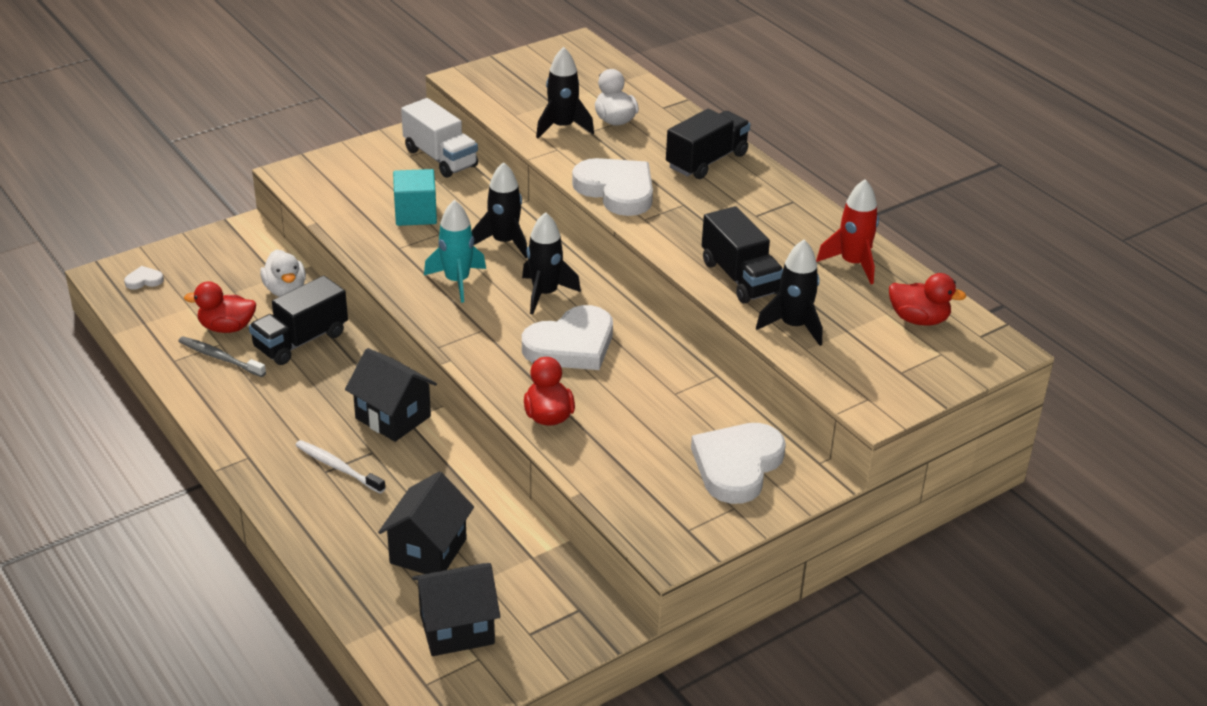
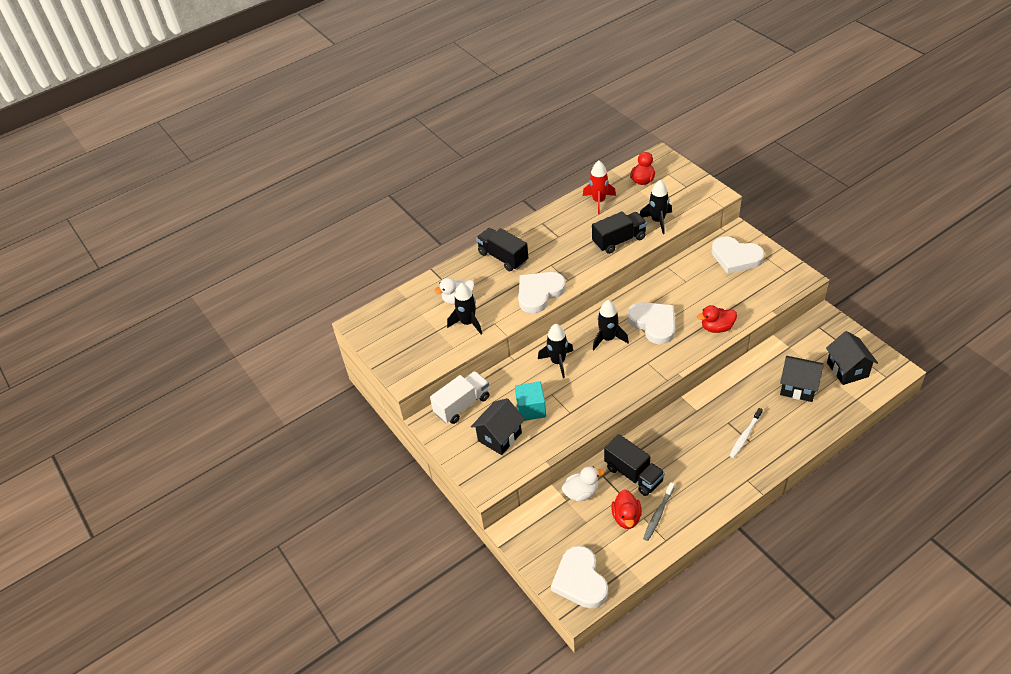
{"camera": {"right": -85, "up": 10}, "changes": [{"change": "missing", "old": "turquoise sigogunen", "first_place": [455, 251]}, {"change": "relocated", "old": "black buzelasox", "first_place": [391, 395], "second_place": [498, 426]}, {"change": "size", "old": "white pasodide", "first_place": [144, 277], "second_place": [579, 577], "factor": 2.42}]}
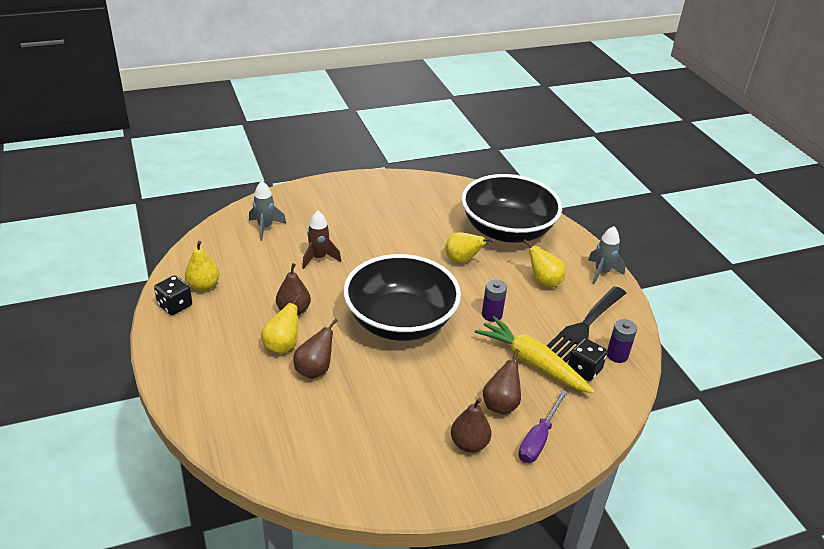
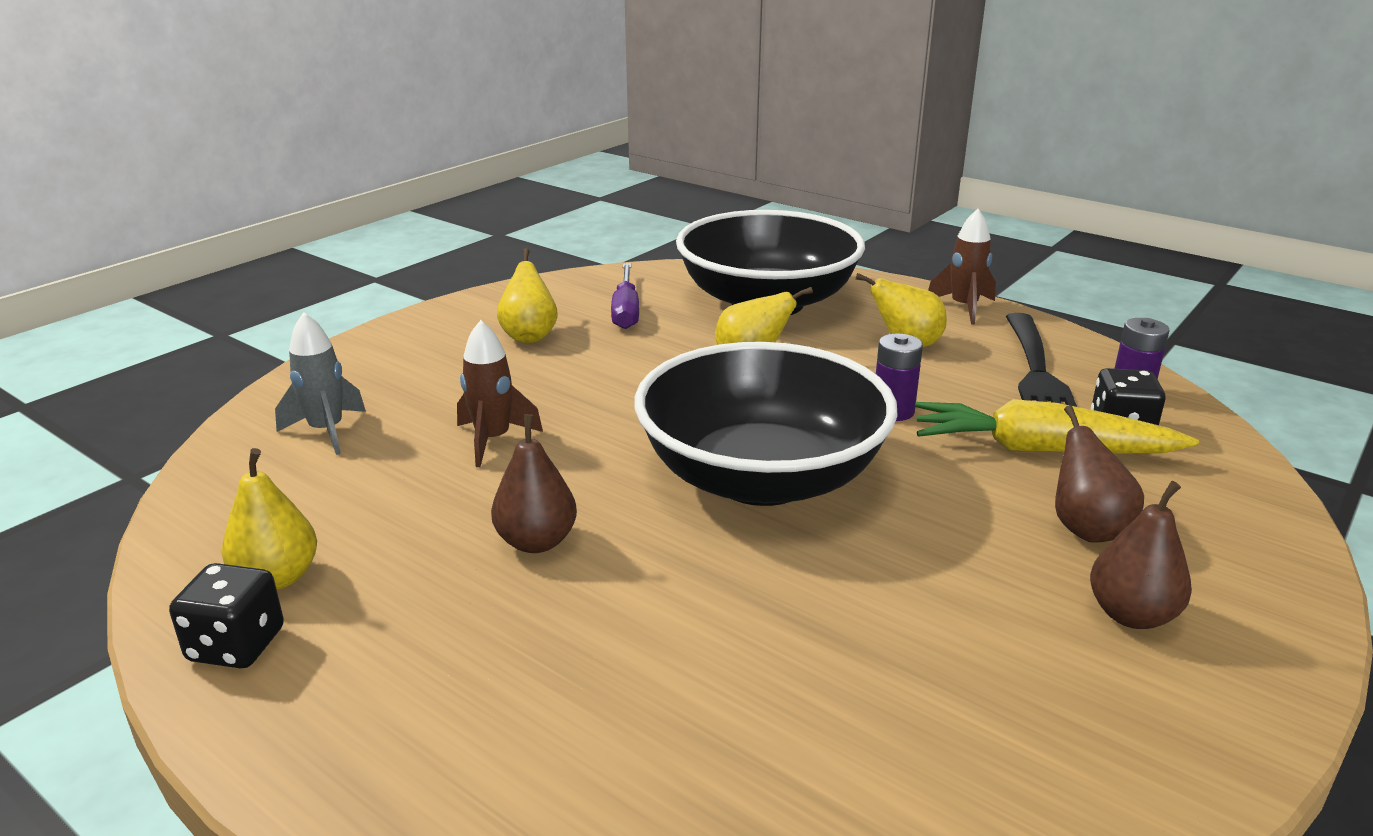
{"camera": {"right": -30, "up": -10}, "changes": [{"change": "missing", "old": "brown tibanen", "first_place": [315, 348]}, {"change": "relocated", "old": "yellow tibanen", "first_place": [281, 324], "second_place": [527, 295]}, {"change": "relocated", "old": "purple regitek", "first_place": [543, 426], "second_place": [625, 296]}, {"change": "colour", "old": "grey sigogunen", "new": "brown sigogunen", "first_place": [606, 255], "second_place": [962, 266]}]}
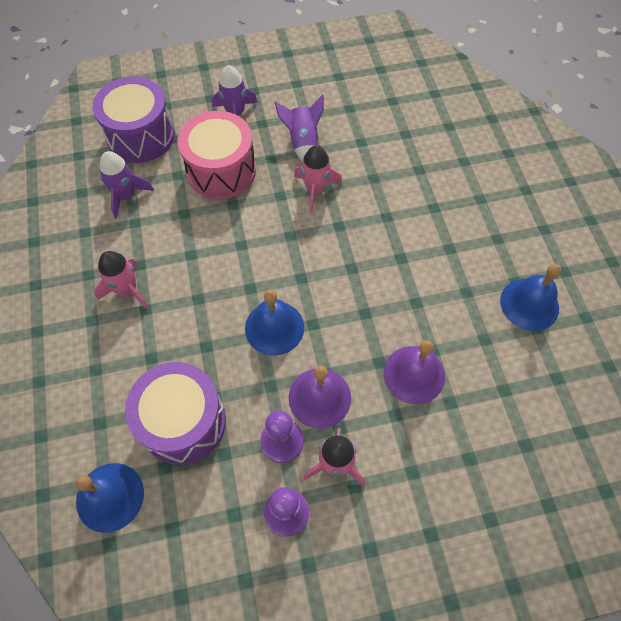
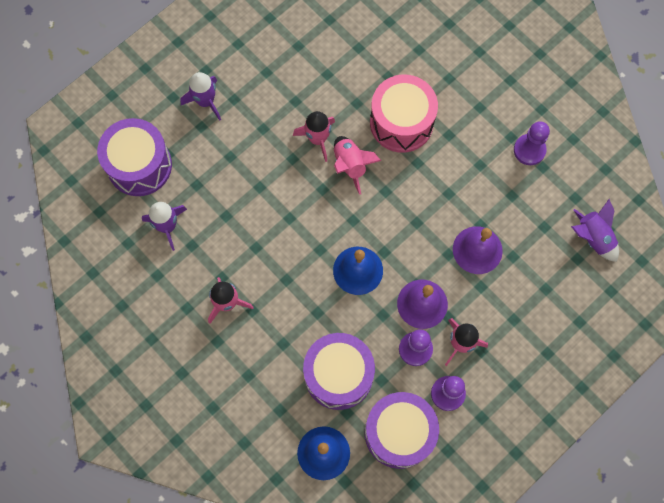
{"camera": {"right": -30, "up": 10}, "changes": [{"change": "appeared", "new": "pink sigogunen", "second_place": [357, 165]}, {"change": "appeared", "new": "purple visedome", "second_place": [402, 430]}, {"change": "relocated", "old": "pink visedome", "first_place": [217, 155], "second_place": [404, 114]}, {"change": "relocated", "old": "purple sigogunen", "first_place": [299, 128], "second_place": [595, 230]}, {"change": "exchanged", "old": "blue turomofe", "new": "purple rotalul", "first_place": [530, 297], "second_place": [532, 143]}]}
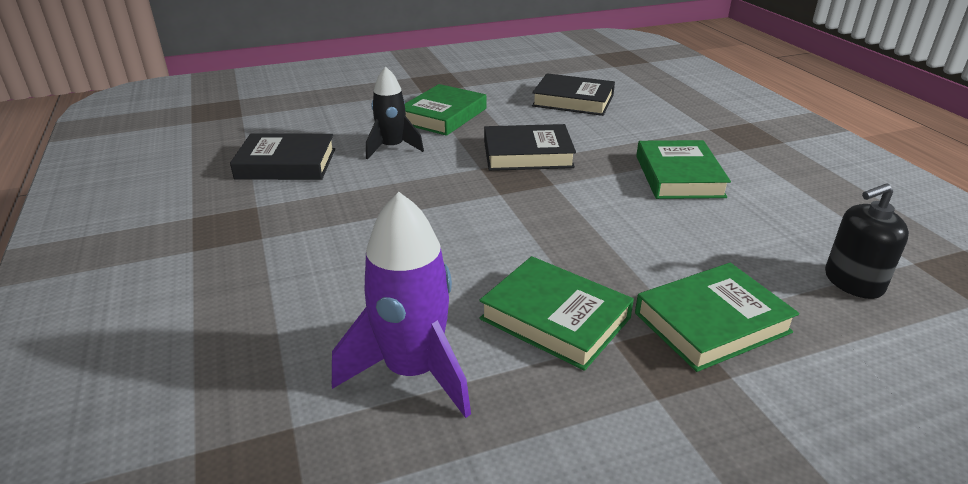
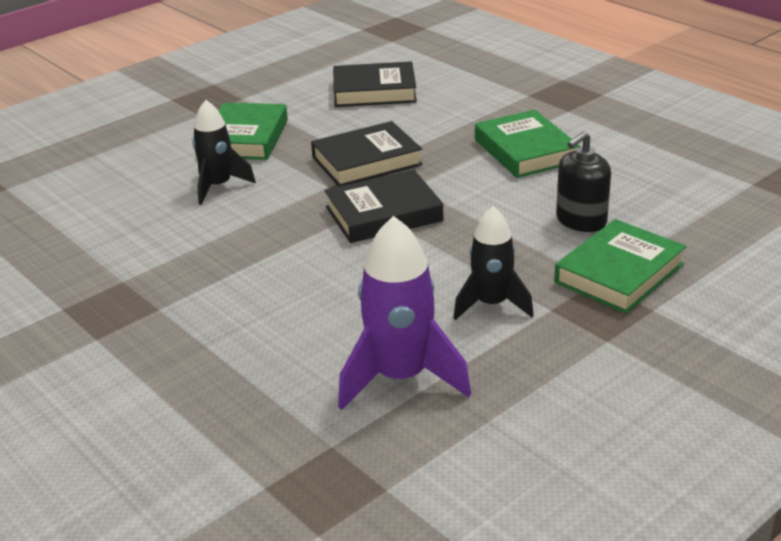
{"camera": {"right": -20, "up": 0}, "changes": [{"change": "relocated", "old": "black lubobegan", "first_place": [282, 156], "second_place": [383, 206]}, {"change": "relocated", "old": "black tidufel", "first_place": [867, 241], "second_place": [583, 181]}, {"change": "exchanged", "old": "green lubobegan", "new": "black sigogunen", "first_place": [556, 313], "second_place": [493, 263]}]}
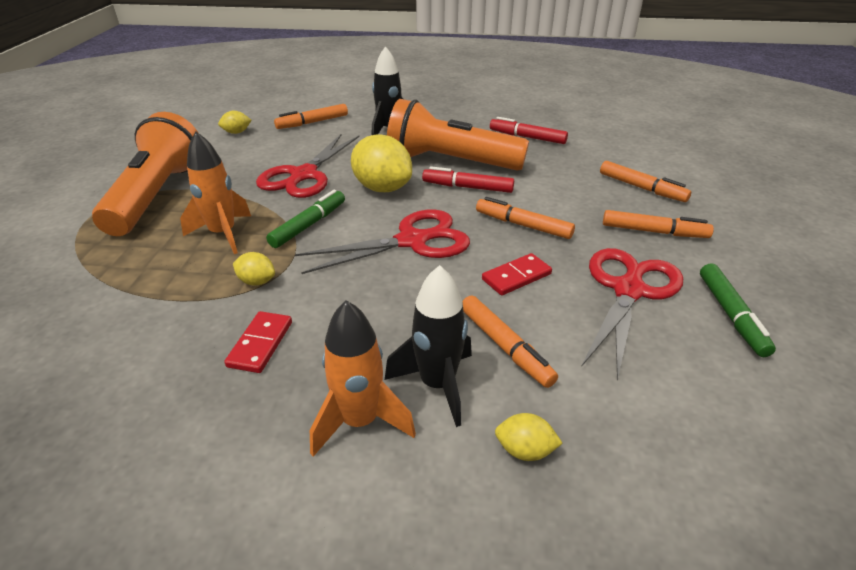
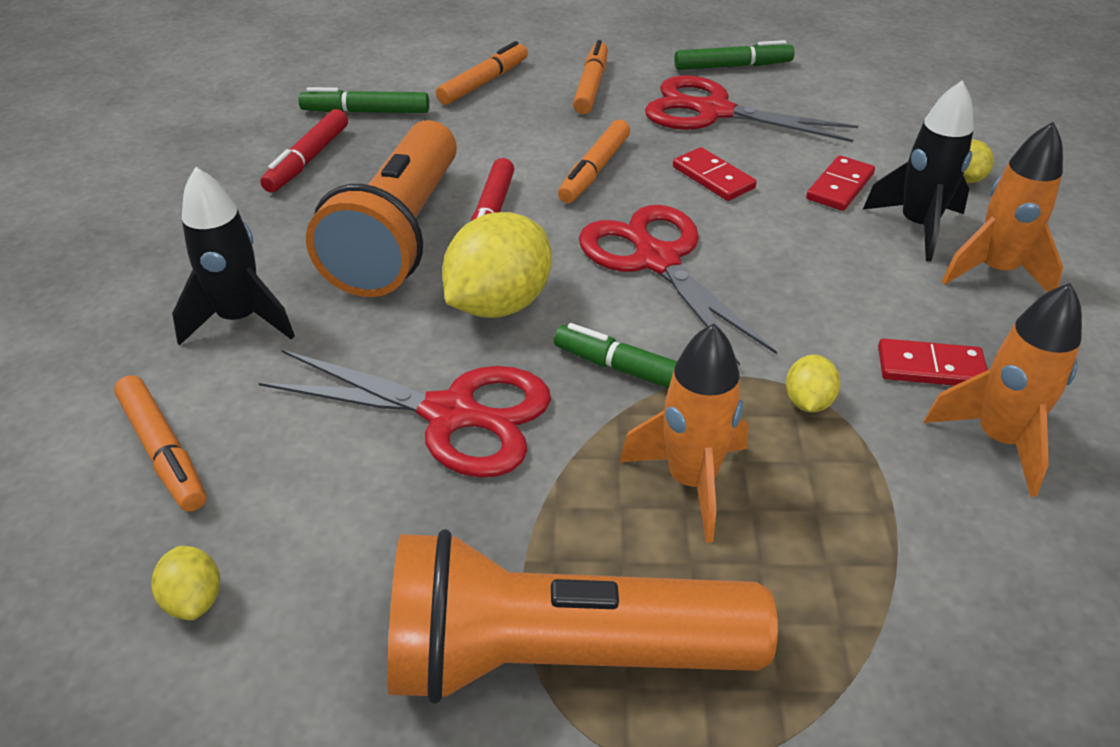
{"camera": {"right": -95, "up": 5}, "changes": [{"change": "appeared", "new": "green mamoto", "second_place": [363, 100]}, {"change": "appeared", "new": "orange sigogunen", "second_place": [1003, 390]}, {"change": "exchanged", "old": "orange mamoto", "new": "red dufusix", "first_place": [510, 341], "second_place": [840, 183]}]}
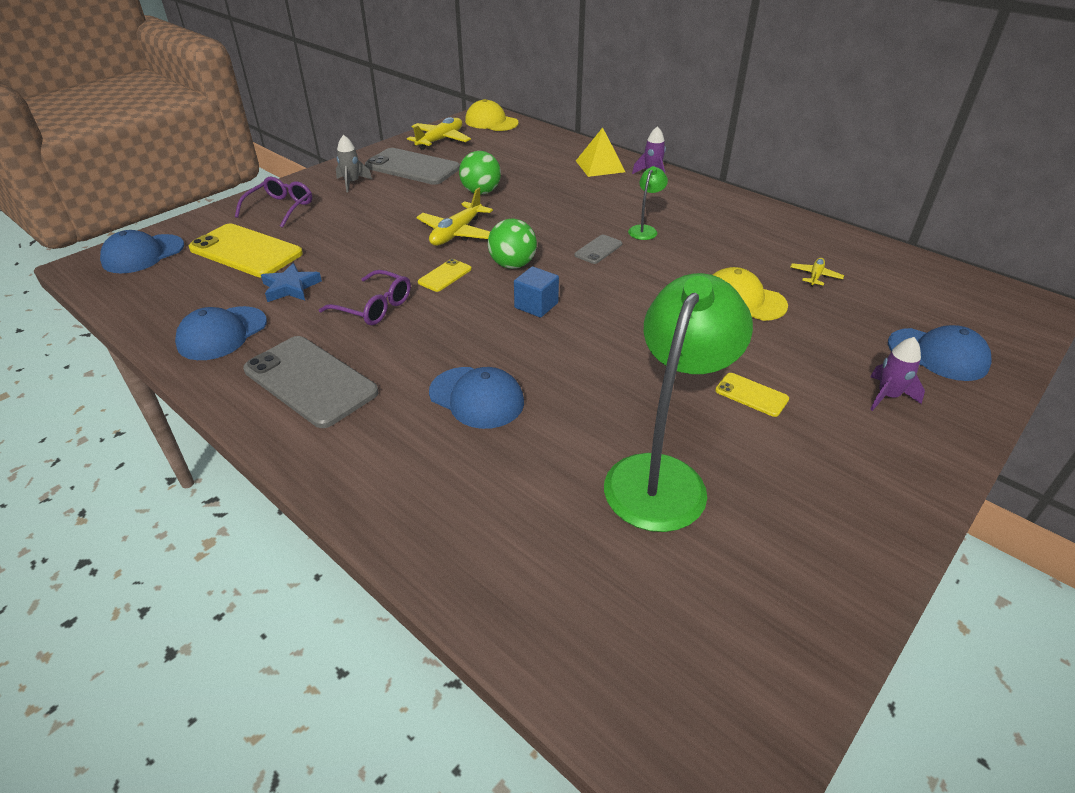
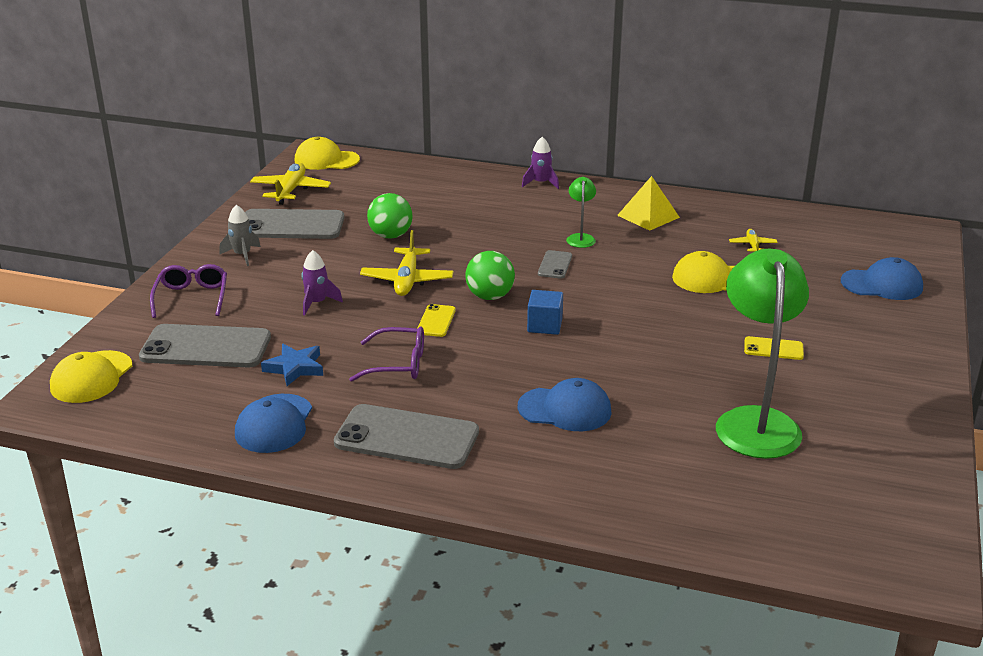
{"camera": {"right": -25, "up": -10}, "changes": [{"change": "relocated", "old": "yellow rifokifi", "first_place": [600, 152], "second_place": [648, 203]}, {"change": "relocated", "old": "purple sigogunen", "first_place": [897, 374], "second_place": [322, 282]}, {"change": "colour", "old": "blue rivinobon", "new": "yellow rivinobon", "first_place": [142, 251], "second_place": [91, 376]}, {"change": "colour", "old": "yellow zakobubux", "new": "grey zakobubux", "first_place": [246, 250], "second_place": [205, 345]}]}
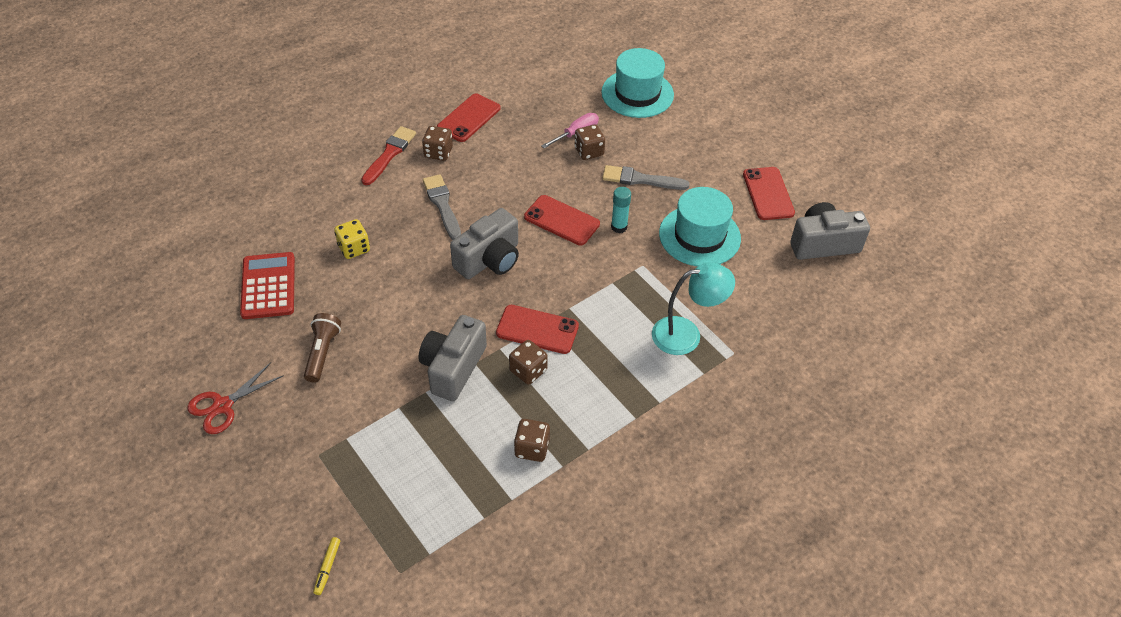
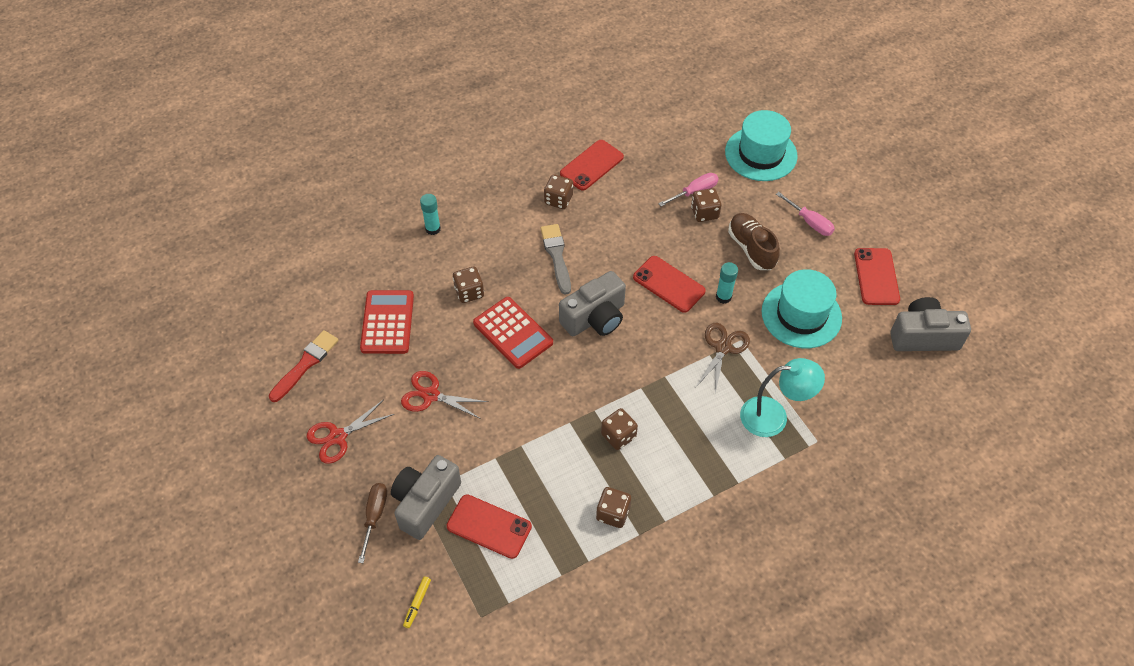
{"camera": {"right": 10, "up": 5}, "changes": [{"change": "appeared", "new": "brown regitek", "second_place": [372, 523]}, {"change": "appeared", "new": "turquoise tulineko", "second_place": [430, 214]}, {"change": "appeared", "new": "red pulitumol", "second_place": [513, 333]}, {"change": "appeared", "new": "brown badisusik", "second_place": [722, 358]}, {"change": "appeared", "new": "pink regitek", "second_place": [805, 214]}, {"change": "relocated", "old": "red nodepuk", "first_place": [388, 155], "second_place": [304, 366]}, {"change": "relocated", "old": "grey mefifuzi", "first_place": [453, 358], "second_place": [426, 497]}, {"change": "relocated", "old": "red zakobubux", "first_place": [537, 329], "second_place": [489, 526]}, {"change": "exchanged", "old": "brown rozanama", "new": "red badisusik", "first_place": [322, 348], "second_place": [445, 395]}, {"change": "exchanged", "old": "grey nodepuk", "new": "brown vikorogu", "first_place": [646, 177], "second_place": [754, 241]}, {"change": "colour", "old": "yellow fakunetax", "new": "brown fakunetax", "first_place": [352, 239], "second_place": [468, 285]}]}
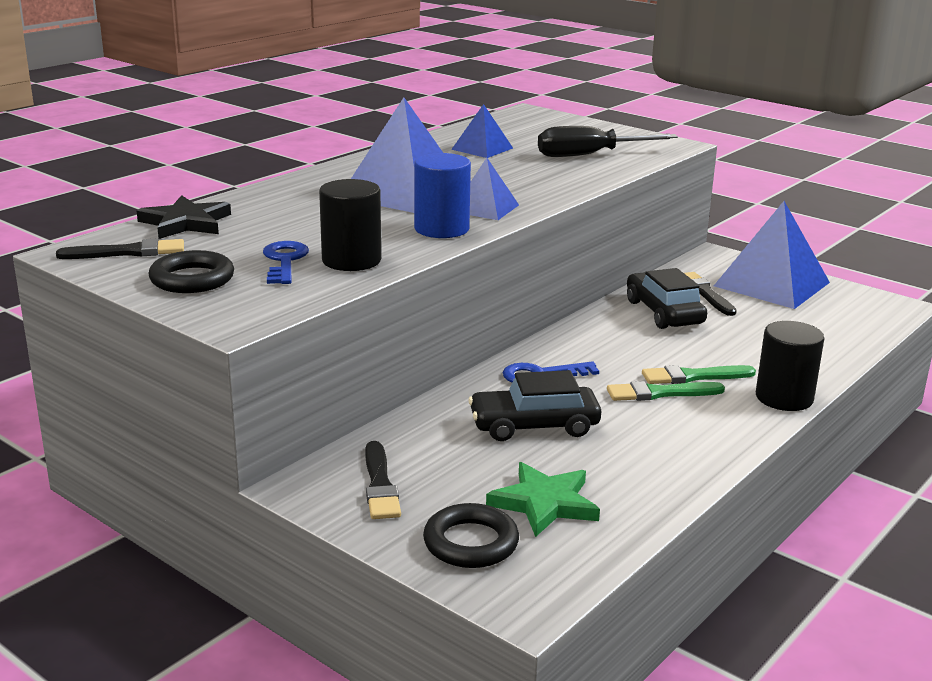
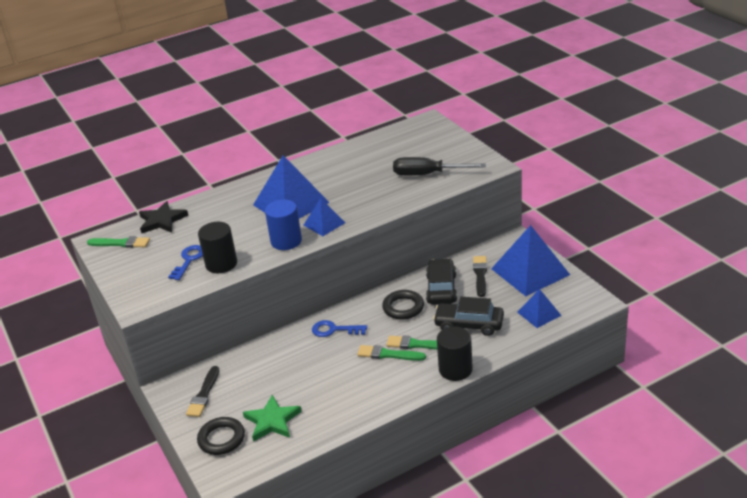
{"camera": {"right": 25, "up": 10}, "changes": [{"change": "relocated", "old": "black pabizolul", "first_place": [191, 271], "second_place": [403, 305]}, {"change": "relocated", "old": "blue rifokifi", "first_place": [482, 131], "second_place": [539, 308]}, {"change": "relocated", "old": "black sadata", "first_place": [534, 405], "second_place": [468, 316]}, {"change": "colour", "old": "black nodepuk", "new": "green nodepuk", "first_place": [120, 249], "second_place": [118, 242]}]}
